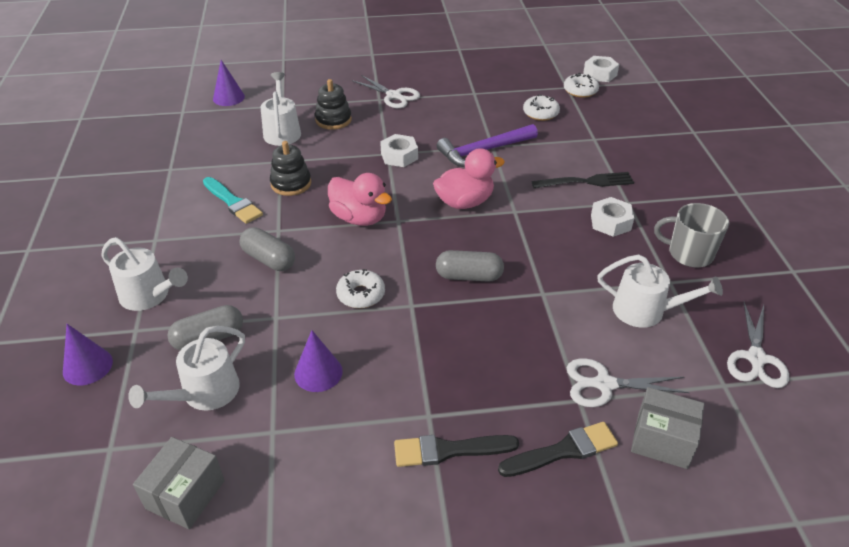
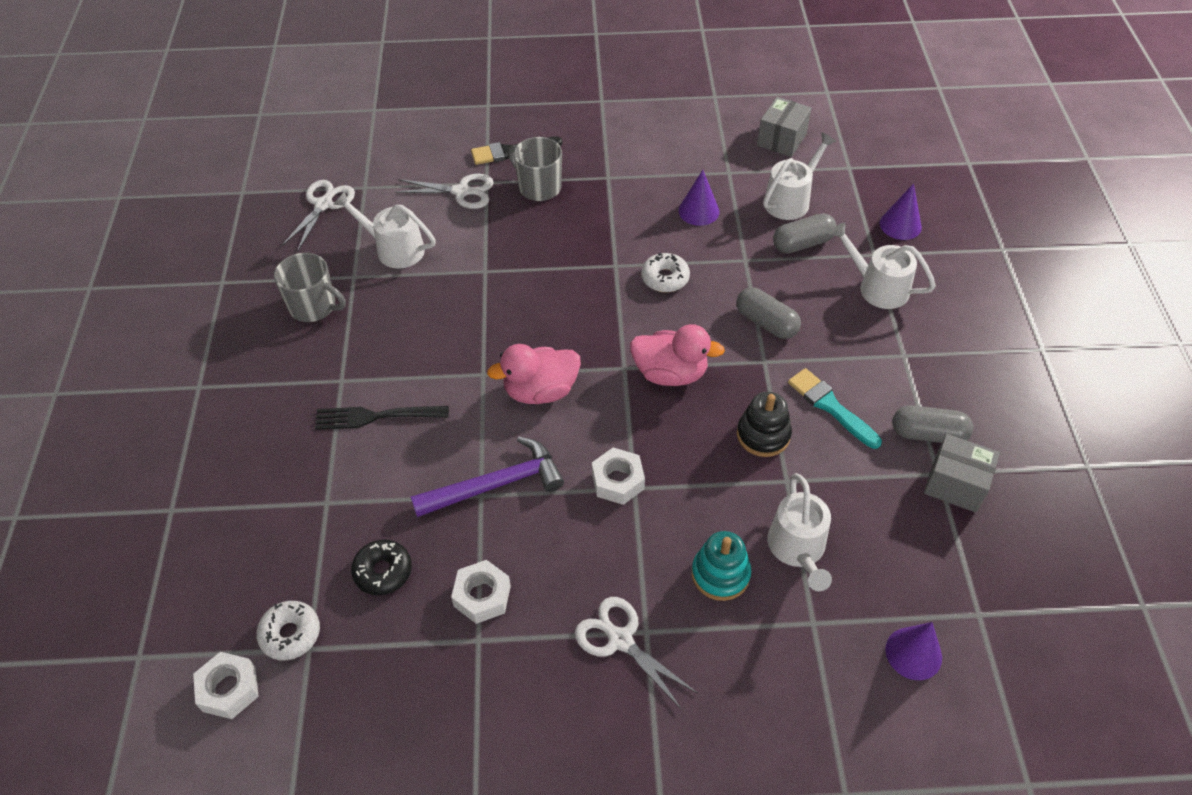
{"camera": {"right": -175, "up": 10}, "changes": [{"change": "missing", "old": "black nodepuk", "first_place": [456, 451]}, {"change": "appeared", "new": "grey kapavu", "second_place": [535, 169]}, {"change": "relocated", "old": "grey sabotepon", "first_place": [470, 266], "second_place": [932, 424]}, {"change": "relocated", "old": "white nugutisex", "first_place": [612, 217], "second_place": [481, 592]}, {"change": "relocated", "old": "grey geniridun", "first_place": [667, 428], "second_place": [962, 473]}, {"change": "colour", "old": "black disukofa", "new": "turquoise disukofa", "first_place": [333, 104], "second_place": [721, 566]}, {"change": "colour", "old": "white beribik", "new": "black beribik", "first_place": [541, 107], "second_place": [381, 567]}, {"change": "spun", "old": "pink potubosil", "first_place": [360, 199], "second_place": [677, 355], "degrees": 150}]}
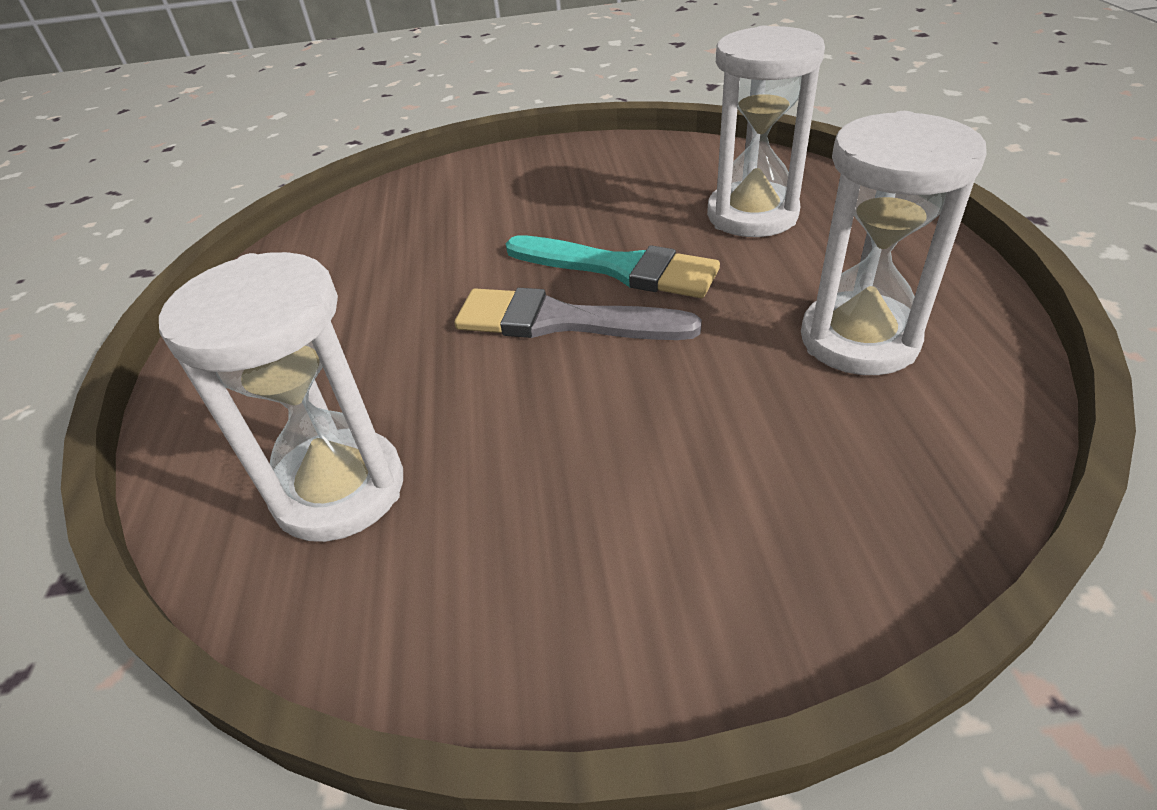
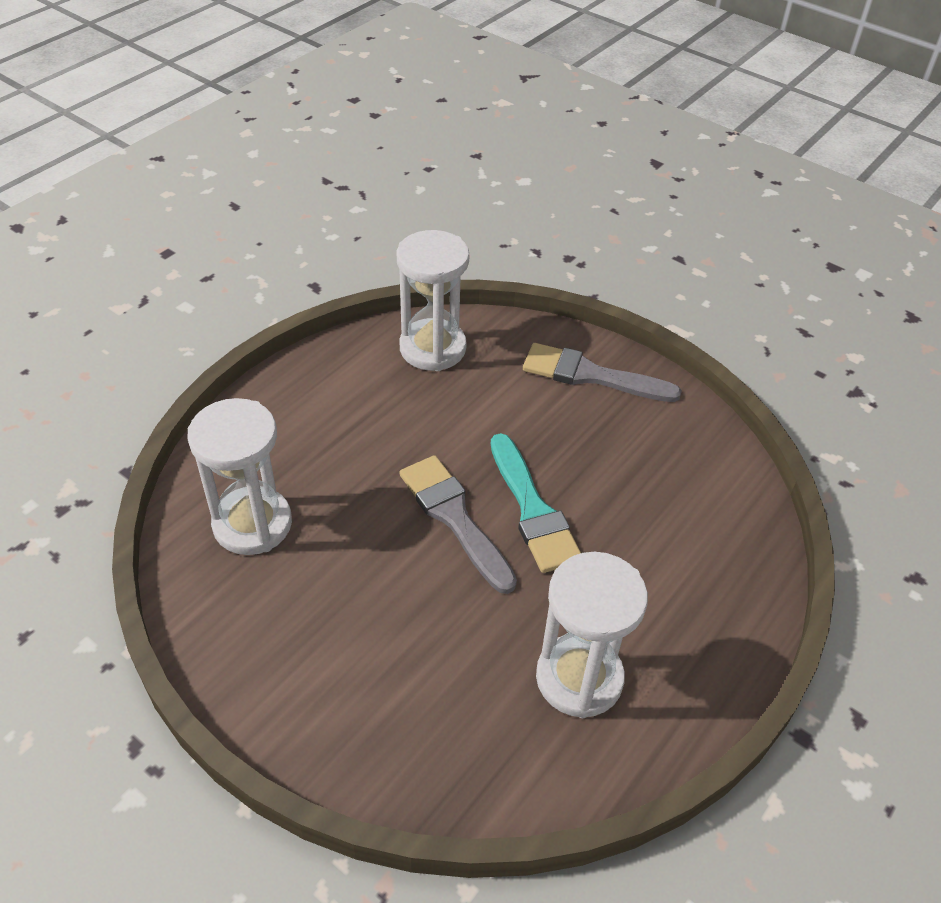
{"camera": {"right": 40, "up": 5}, "changes": [{"change": "appeared", "new": "grey nodepuk", "second_place": [602, 372]}, {"change": "relocated", "old": "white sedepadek", "first_place": [766, 131], "second_place": [432, 300]}]}
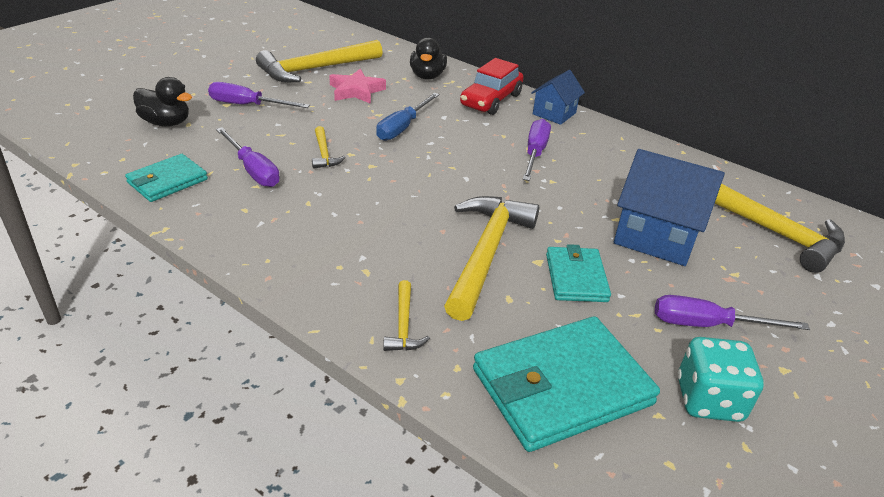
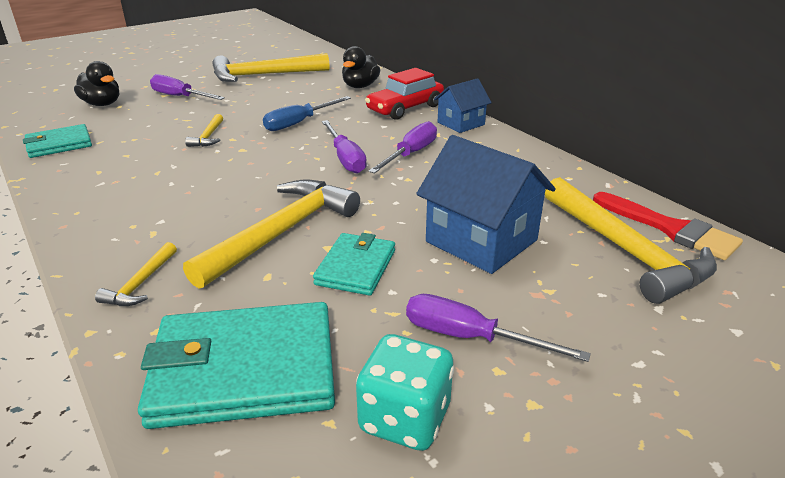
{"camera": {"right": 20, "up": -5}, "changes": [{"change": "missing", "old": "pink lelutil", "first_place": [357, 86]}, {"change": "appeared", "new": "red nodepuk", "second_place": [668, 226]}, {"change": "relocated", "old": "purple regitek", "first_place": [248, 157], "second_place": [344, 146]}]}
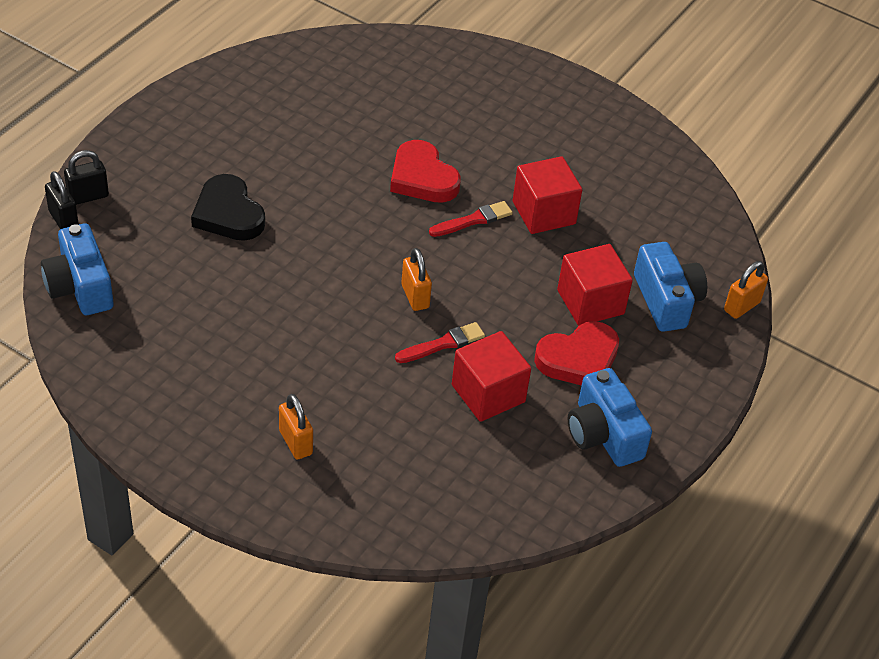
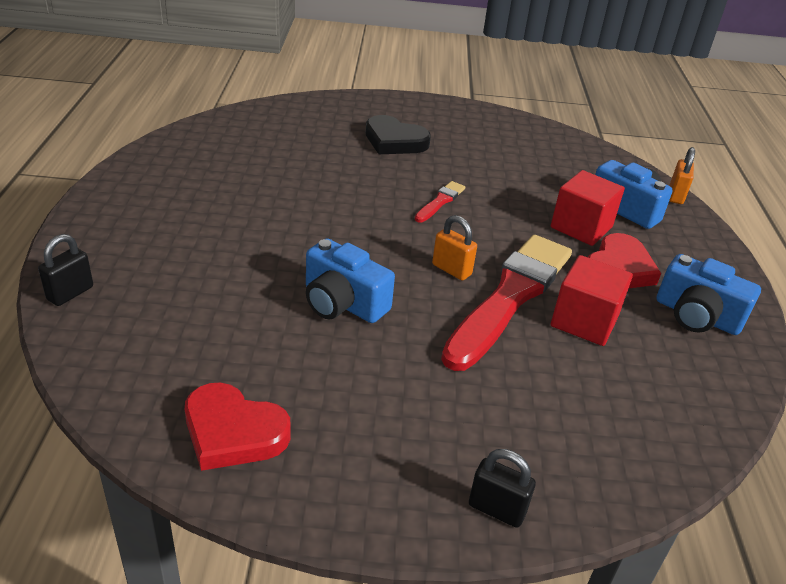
{"camera": {"right": -30, "up": -10}, "changes": [{"change": "missing", "old": "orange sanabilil", "first_place": [296, 427]}, {"change": "missing", "old": "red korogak", "first_place": [547, 195]}, {"change": "relocated", "old": "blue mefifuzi", "first_place": [77, 269], "second_place": [350, 280]}, {"change": "relocated", "old": "black sanabilil", "first_place": [62, 200], "second_place": [502, 488]}, {"change": "relocated", "old": "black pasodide", "first_place": [228, 207], "second_place": [398, 134]}, {"change": "relocated", "old": "red pasodide", "first_place": [425, 171], "second_place": [238, 426]}, {"change": "size", "old": "red nodepuk", "first_place": [440, 342], "second_place": [506, 303], "factor": 2.38}]}
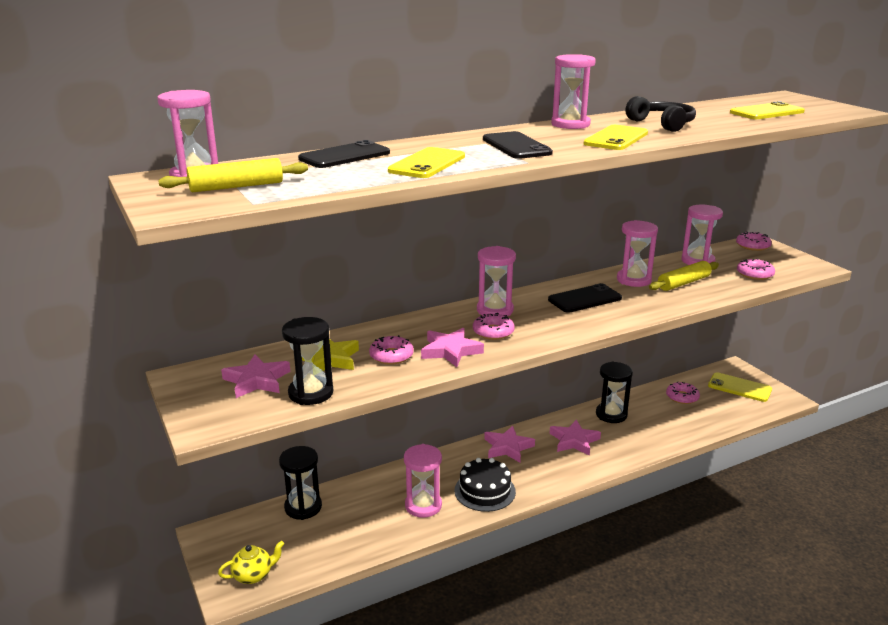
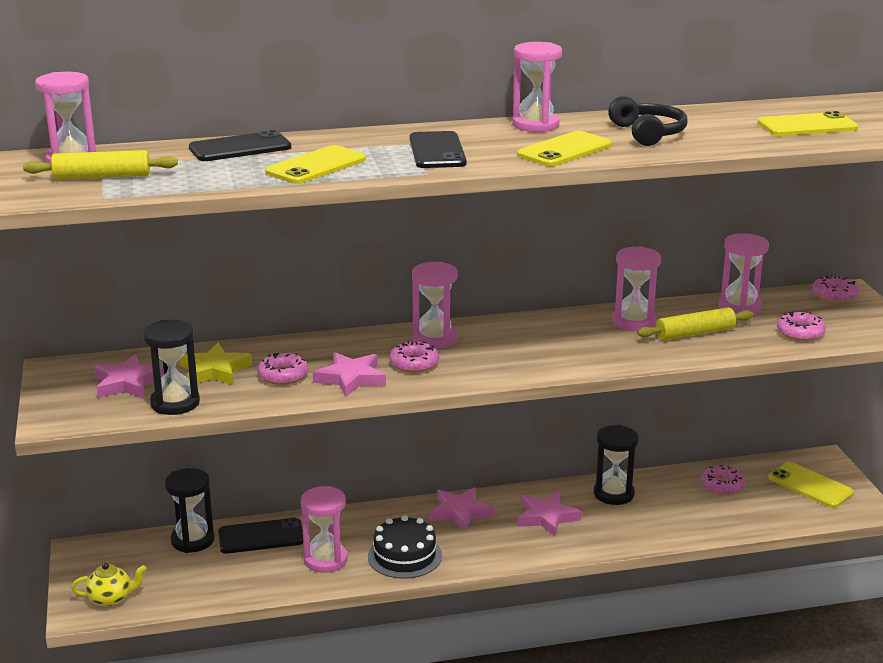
{"camera": {"right": 15, "up": 0}, "changes": [{"change": "relocated", "old": "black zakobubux", "first_place": [585, 298], "second_place": [260, 535]}]}
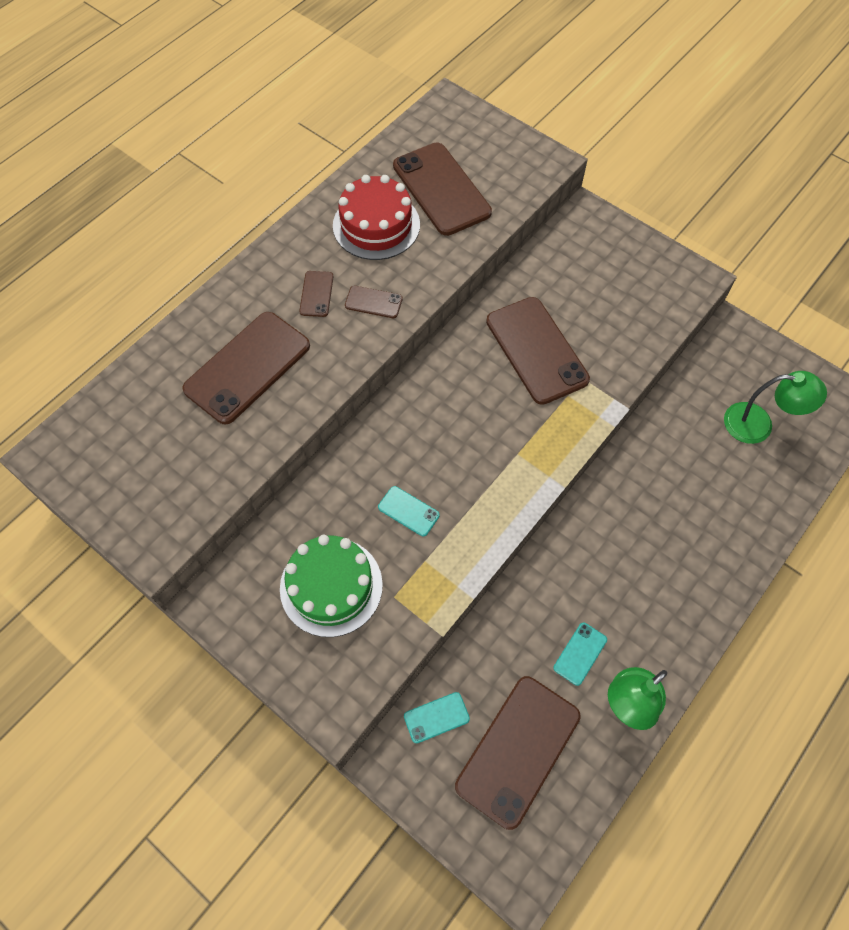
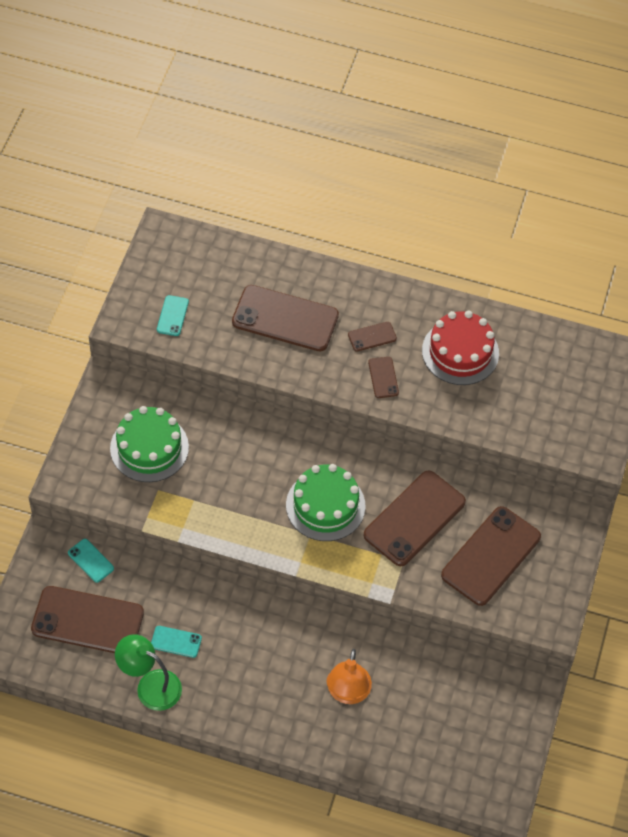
{"camera": {"right": 65, "up": -5}, "changes": [{"change": "missing", "old": "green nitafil", "first_place": [775, 407]}, {"change": "appeared", "new": "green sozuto", "second_place": [326, 502]}, {"change": "appeared", "new": "orange nitafil", "second_place": [349, 676]}, {"change": "relocated", "old": "turquoise zakobubux", "first_place": [409, 511], "second_place": [173, 315]}, {"change": "relocated", "old": "brown zakobubux", "first_place": [442, 189], "second_place": [491, 556]}]}
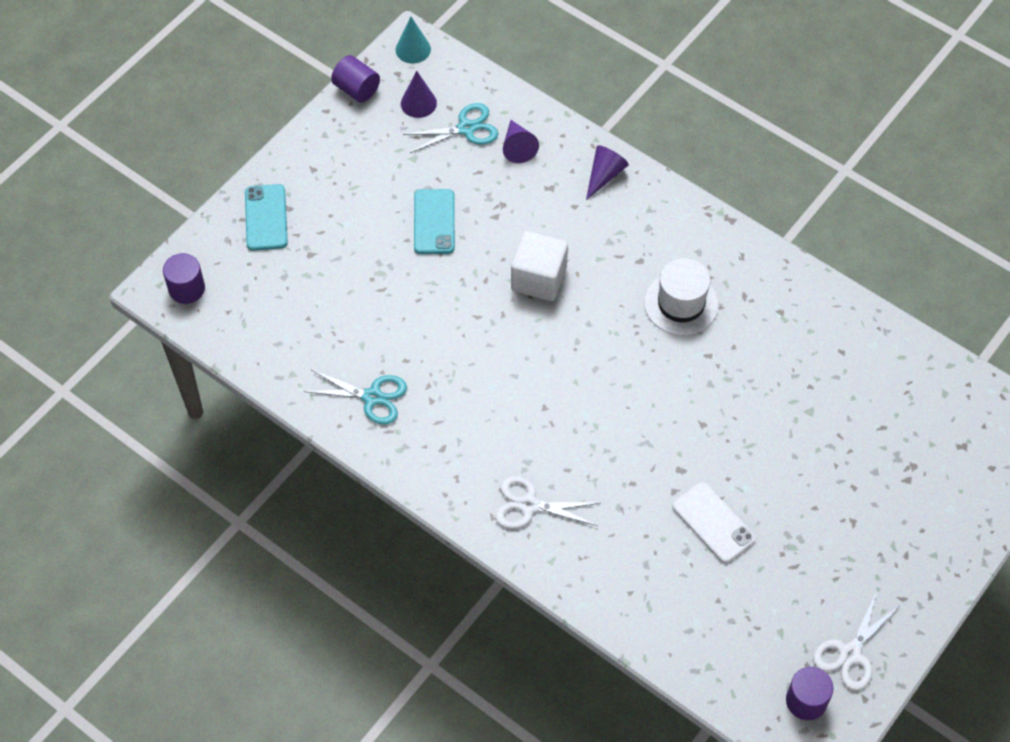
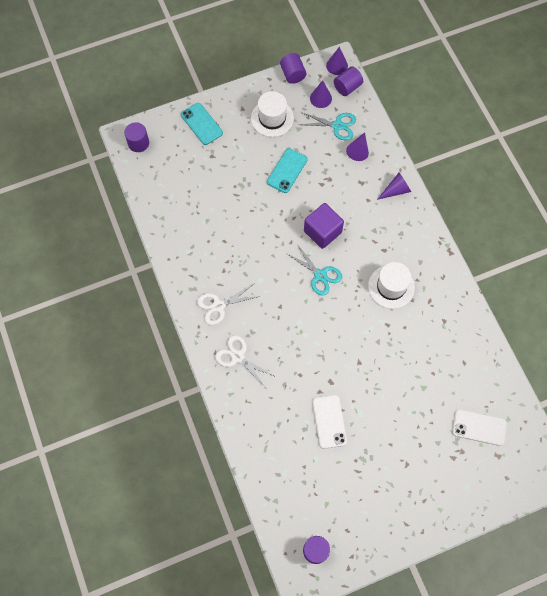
{"camera": {"right": 30, "up": 10}, "changes": [{"change": "appeared", "new": "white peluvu", "second_place": [272, 114]}, {"change": "appeared", "new": "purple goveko", "second_place": [348, 81]}, {"change": "appeared", "new": "white zakobubux", "second_place": [479, 427]}, {"change": "relocated", "old": "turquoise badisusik", "first_place": [355, 397], "second_place": [314, 270]}, {"change": "relocated", "old": "white badisusik", "first_place": [856, 641], "second_place": [228, 304]}, {"change": "colour", "old": "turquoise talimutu", "new": "purple talimutu", "first_place": [413, 40], "second_place": [337, 61]}, {"change": "colour", "old": "white korogak", "new": "purple korogak", "first_place": [539, 266], "second_place": [324, 226]}, {"change": "spun", "old": "turquoise zakobubux", "first_place": [266, 217], "second_place": [202, 124], "degrees": -60}]}
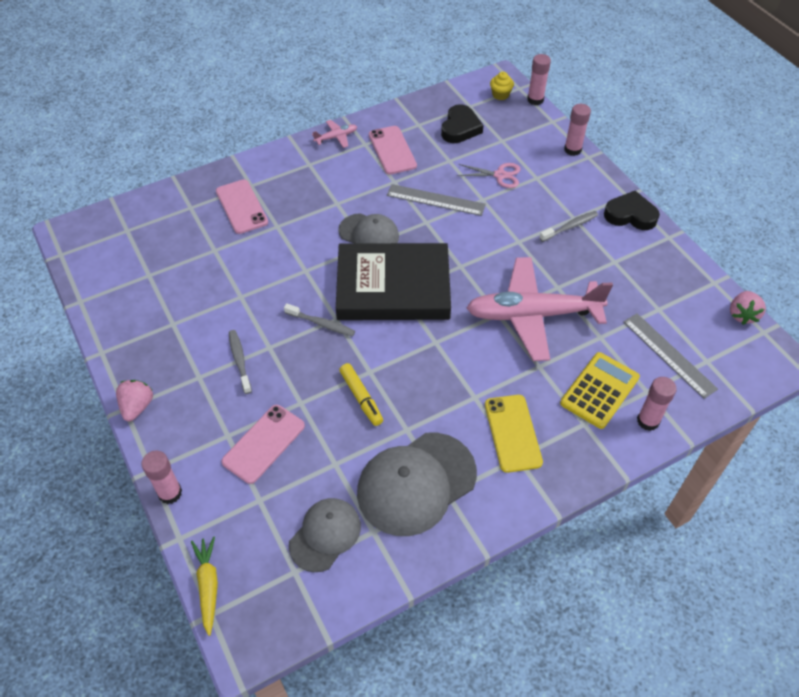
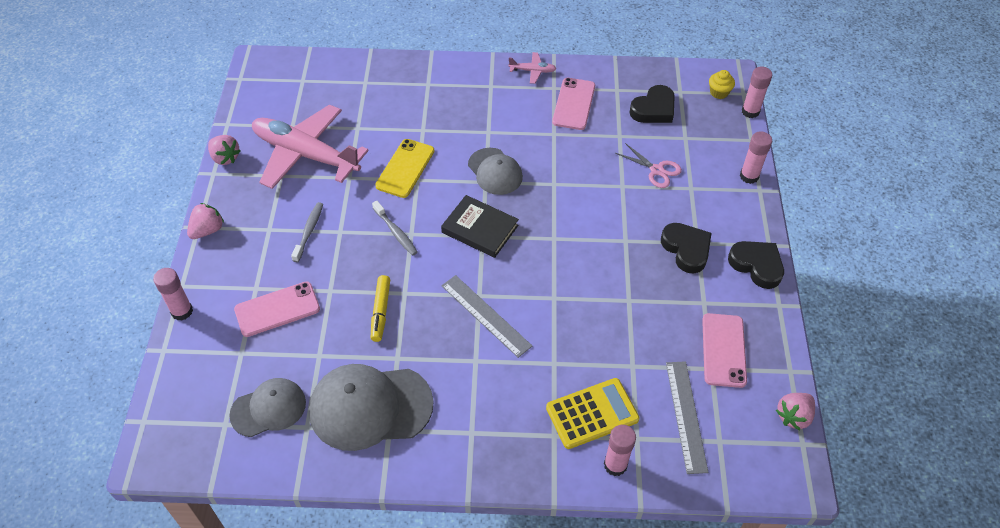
{"camera": {"right": 30, "up": 0}, "changes": [{"change": "missing", "old": "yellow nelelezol", "first_place": [204, 586]}, {"change": "appeared", "new": "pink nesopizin", "second_place": [224, 150]}, {"change": "relocated", "old": "pink zakobubux", "first_place": [242, 206], "second_place": [724, 350]}, {"change": "relocated", "old": "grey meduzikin", "first_place": [436, 200], "second_place": [486, 316]}, {"change": "relocated", "old": "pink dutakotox", "first_place": [539, 309], "second_place": [310, 146]}, {"change": "relocated", "old": "yellow zakobubux", "first_place": [514, 434], "second_place": [405, 168]}, {"change": "exchanged", "old": "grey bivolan", "new": "black pasodide", "first_place": [568, 226], "second_place": [686, 248]}, {"change": "size", "old": "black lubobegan", "first_place": [393, 281], "second_place": [480, 226], "factor": 0.56}]}
